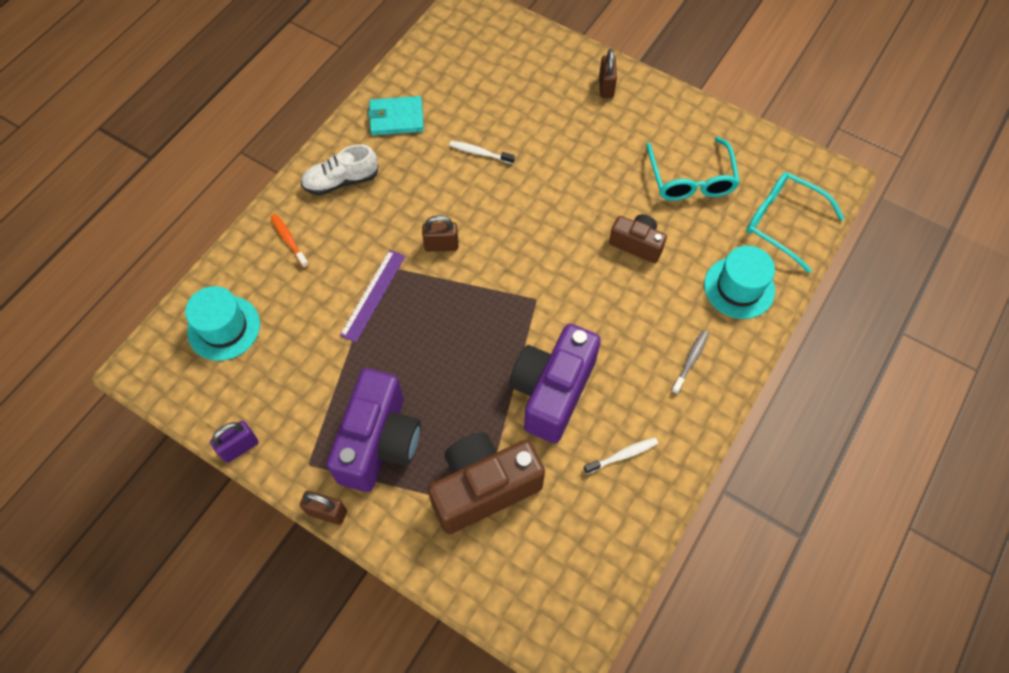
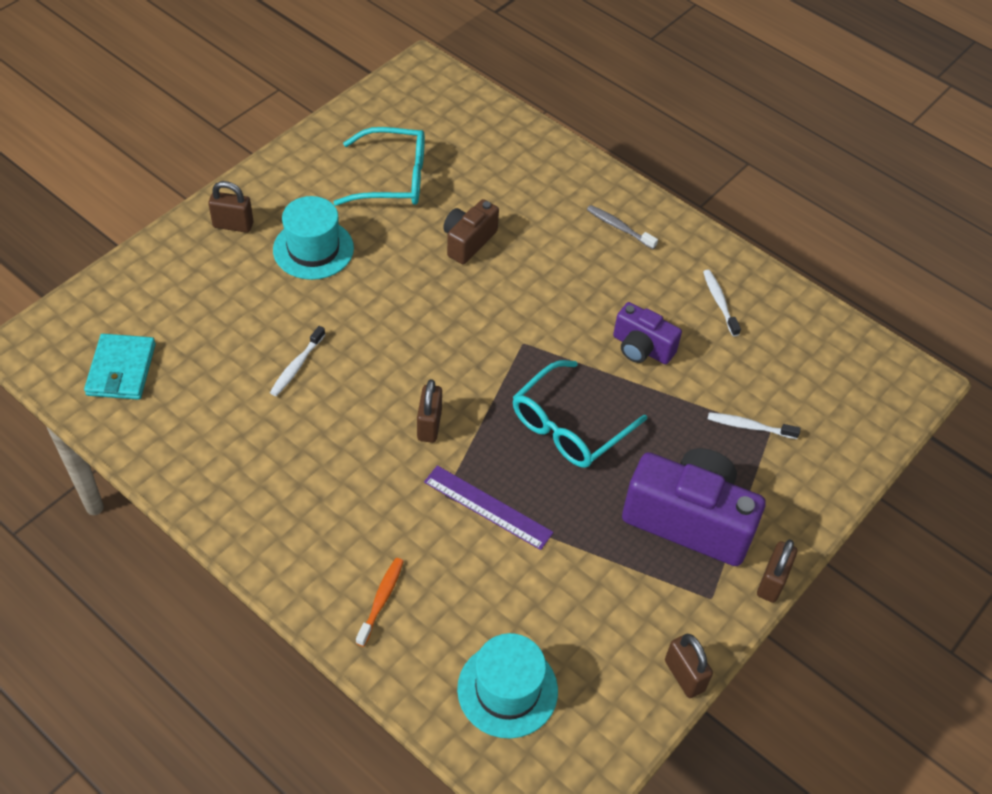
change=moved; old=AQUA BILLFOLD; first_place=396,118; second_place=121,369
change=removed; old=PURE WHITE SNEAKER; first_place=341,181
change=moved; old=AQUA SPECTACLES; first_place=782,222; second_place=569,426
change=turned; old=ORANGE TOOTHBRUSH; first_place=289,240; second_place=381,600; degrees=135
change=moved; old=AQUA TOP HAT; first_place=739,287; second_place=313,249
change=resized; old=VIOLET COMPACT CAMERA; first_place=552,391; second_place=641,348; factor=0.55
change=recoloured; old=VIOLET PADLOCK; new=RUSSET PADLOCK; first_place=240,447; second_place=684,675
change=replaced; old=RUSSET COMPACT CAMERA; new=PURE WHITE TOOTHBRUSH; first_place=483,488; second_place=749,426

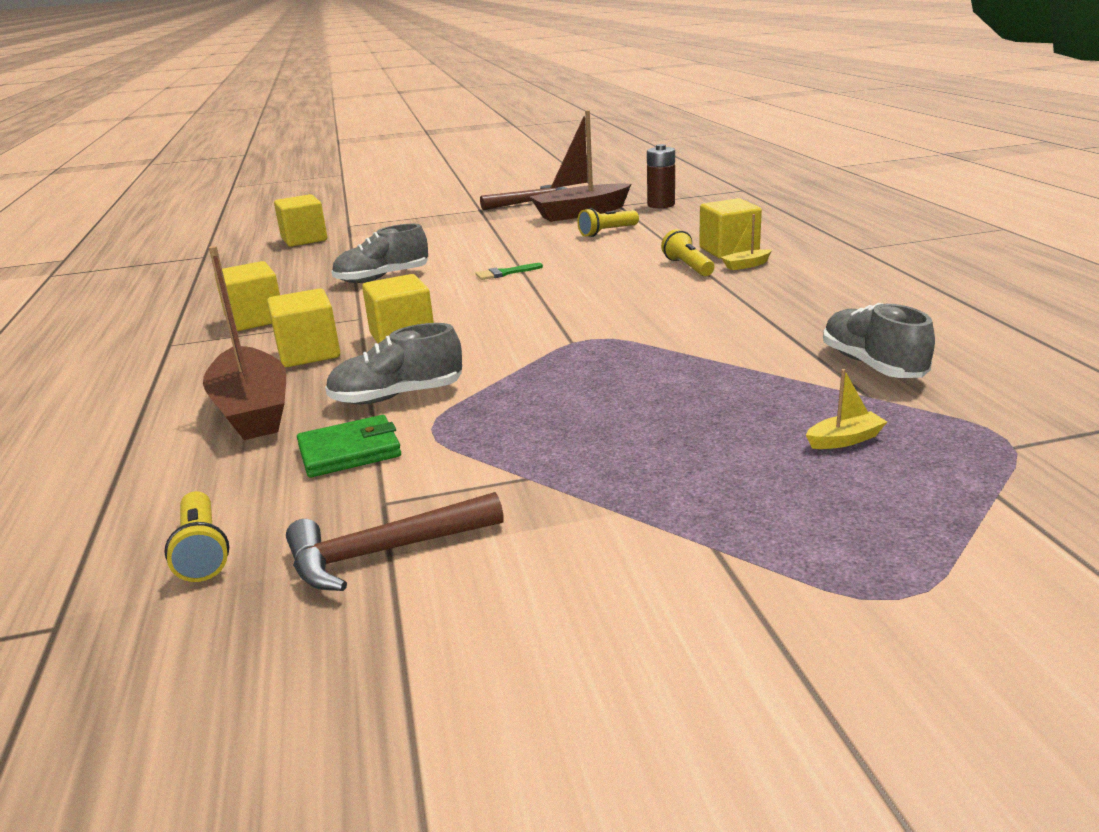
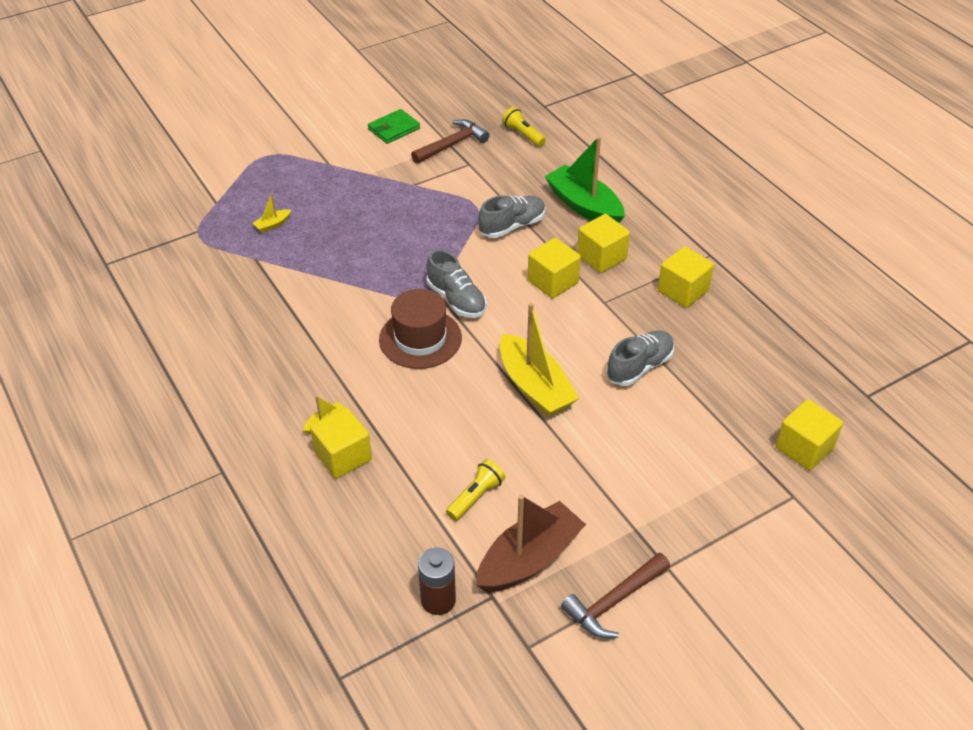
change=removed; old=BRIGHT YELLOW TORCH; first_place=688,267
change=recoloured; old=RUSSET BOAT; new=GREEN BOAT; first_place=253,410; second_place=584,206
change=replaced; old=GREEN PAINT BRUSH; new=BRIGHT YELLOW BOAT; first_place=505,273; second_place=534,387
change=moved; old=ASH-GREY SNEAKER; first_place=872,365; second_place=456,299
change=moved; old=GREEN BILLFOLD; first_place=349,451; second_place=394,129
change=added; new=RUSSET TOP HAT; second_place=420,338

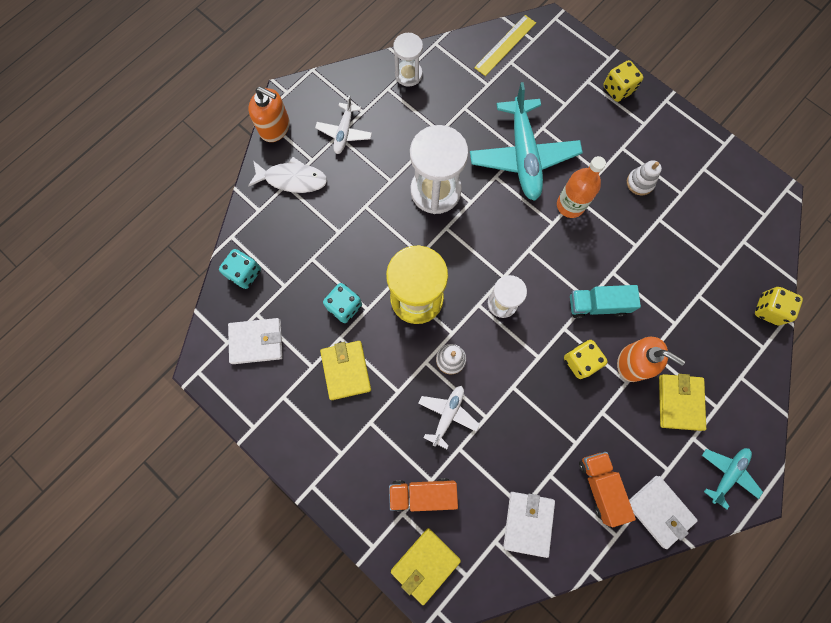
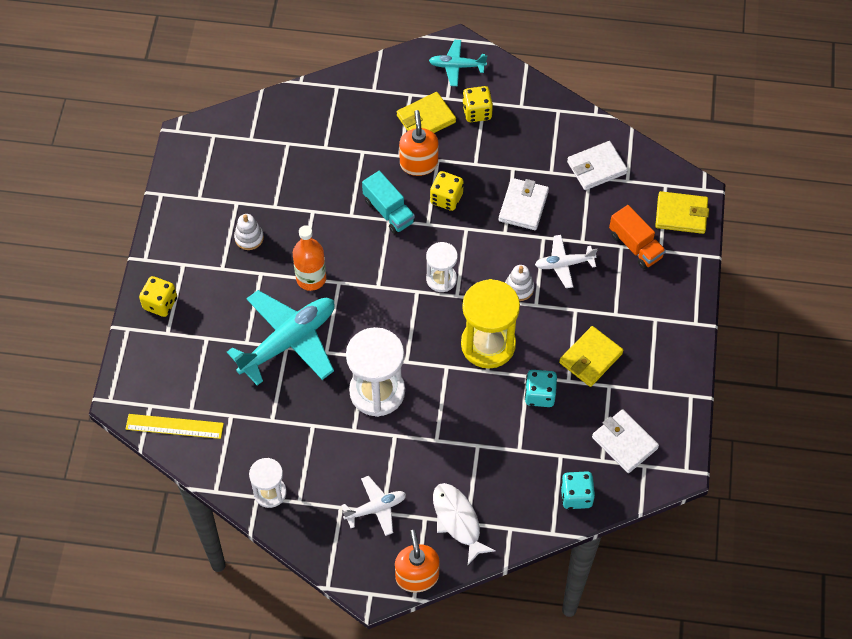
change=moved; old=BRIGHT YELLOW DIE; first_place=768,309; second_place=477,112
change=removed; old=ORANGE LORRY; first_place=600,486
change=moved; old=PURE WHITE BILLFOLD; first_place=659,511; second_place=523,206

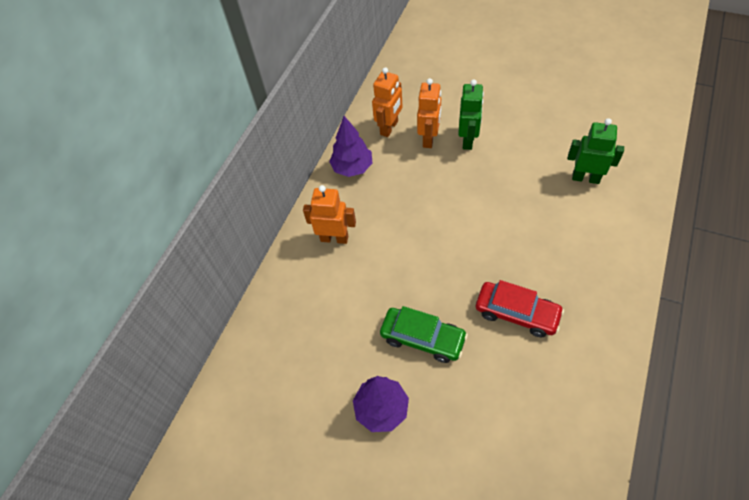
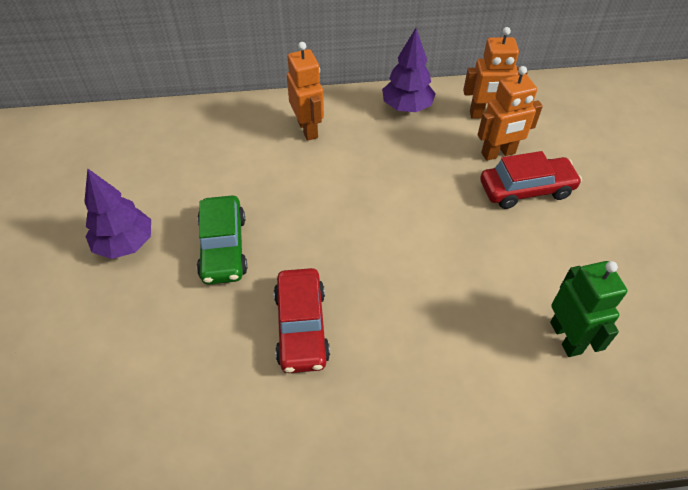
change=replaced; old=GREEN ROBOT FIGURE; new=SCARLET AUTOMOBILE; first_place=468,140; second_place=526,189

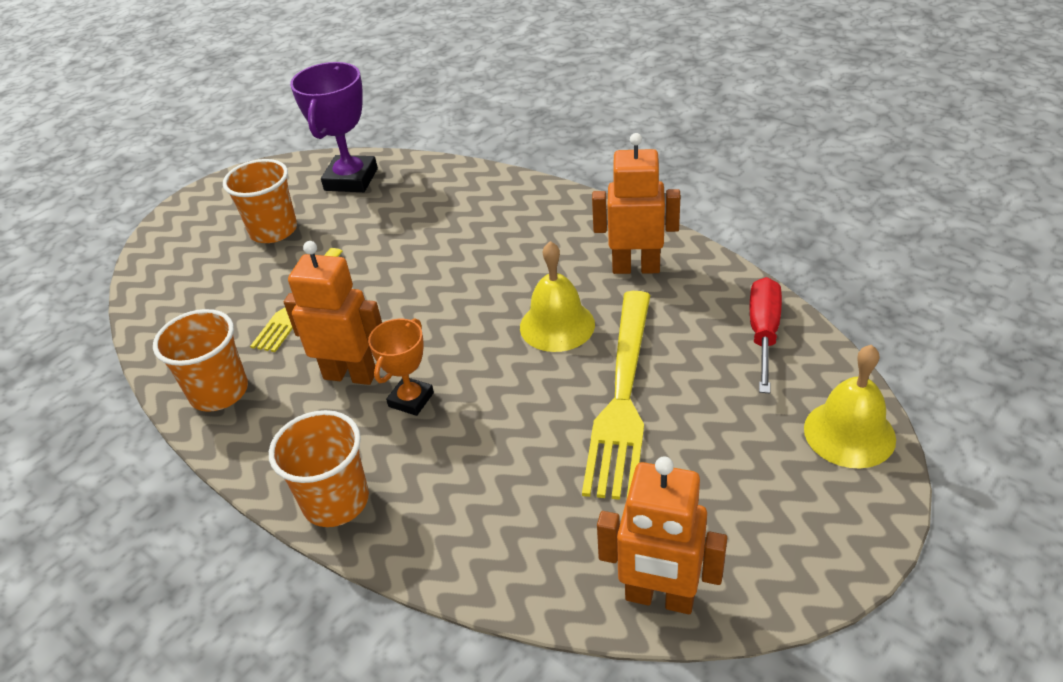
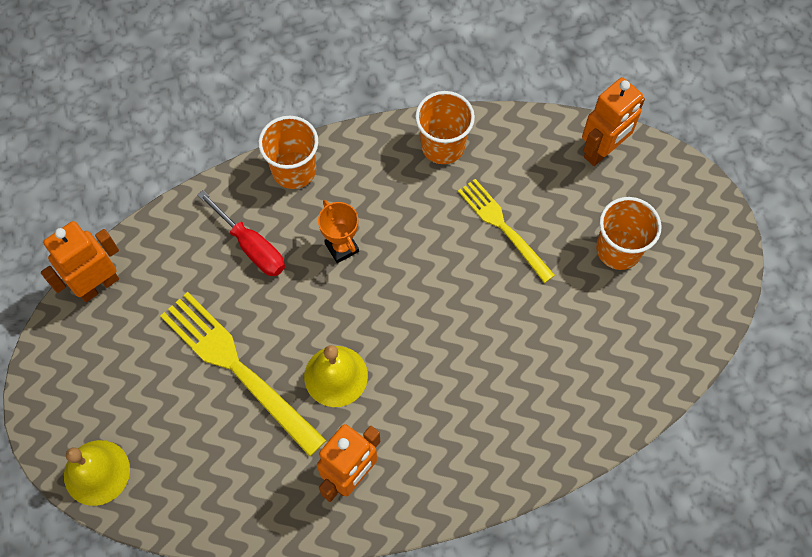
change=removed; old=VIOLET PRIZE CUP; first_place=351,179
change=moved; old=ORANGE ROBOT FIGURE; first_place=350,375; second_place=602,151
change=moved; old=SCARLET HAND SCREWDRIVER; first_place=763,332; second_place=252,247

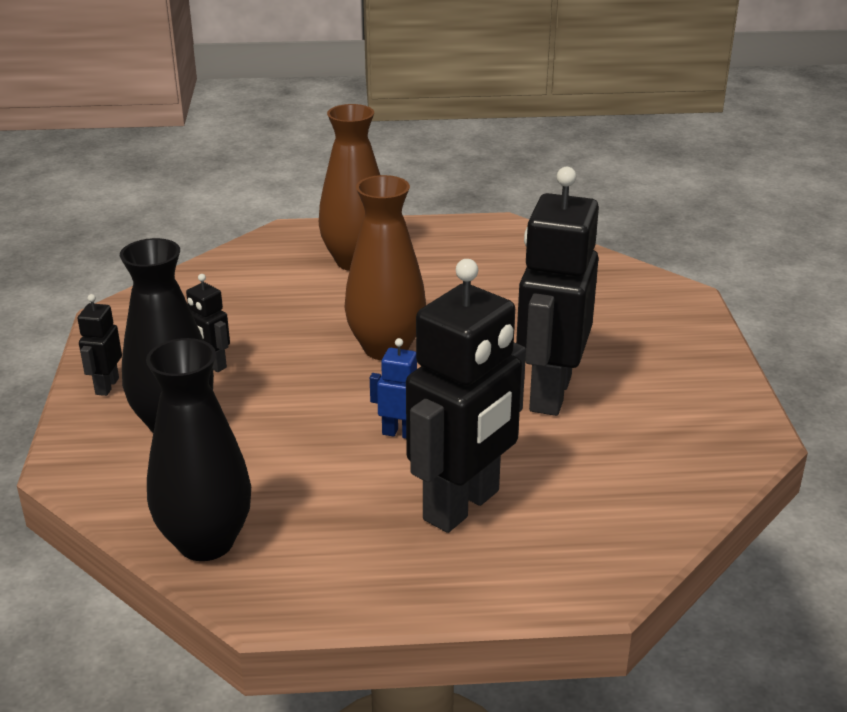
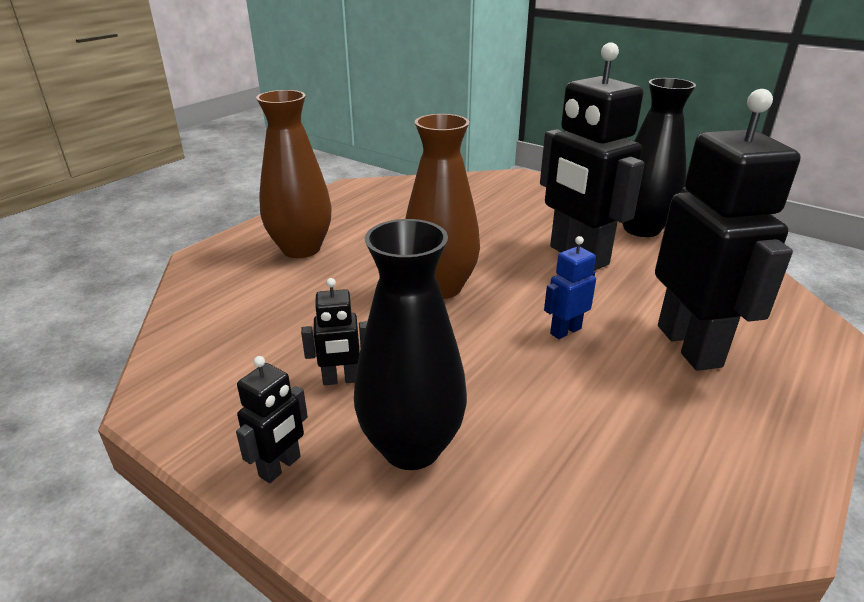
change=turned; old=JET-BLACK ROBOT FIGURE; first_place=106,386; second_place=280,467; degrees=-105
change=moved; old=JET-BLACK FLOWER VASE; first_place=206,542; second_place=641,229

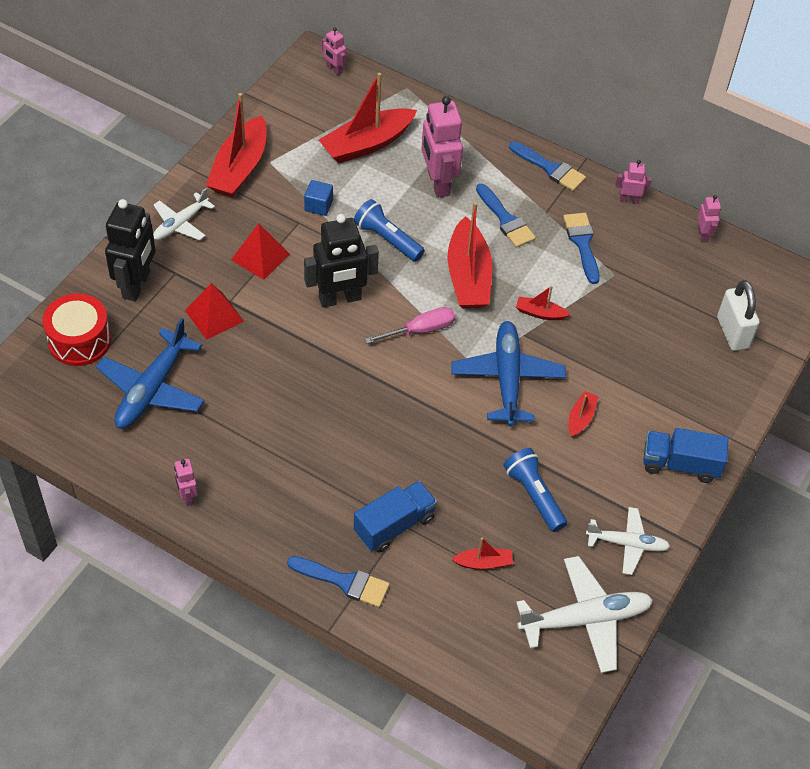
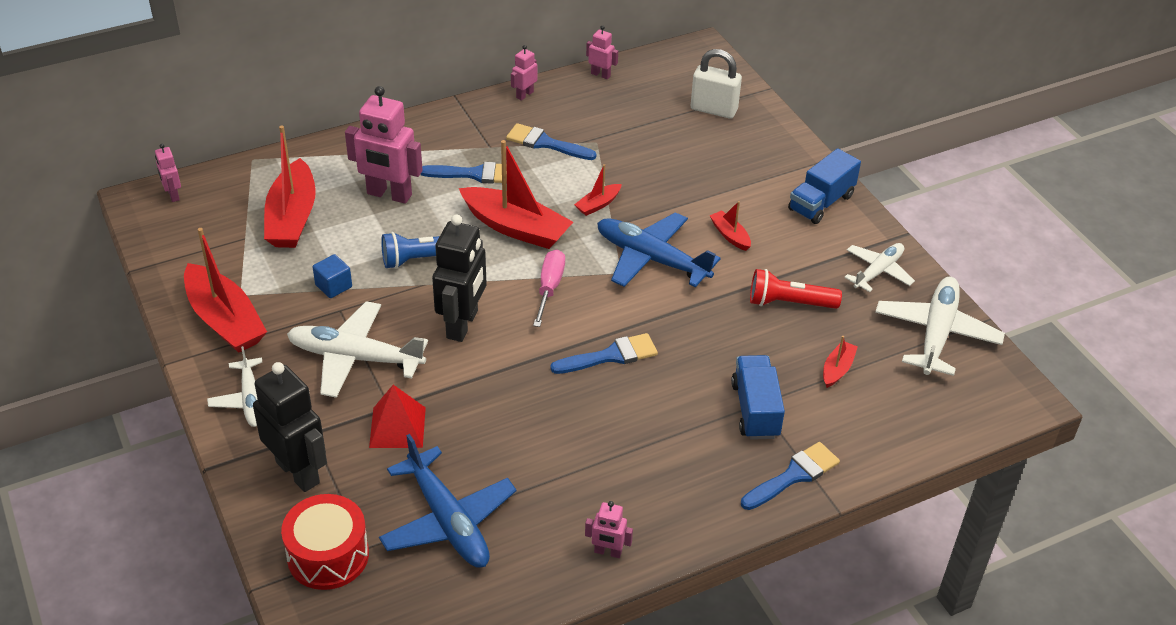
change=turned; old=ROSY ROBOT FIGURE; first_place=334,69; second_place=173,195; degrees=75
change=moved; old=ROYAL BLUE PAINT BRUSH; first_place=550,168; second_place=610,356
change=replaced; old=SCARLET PYRAMID; new=PURE WHITE AEROPLANE; first_place=260,257; second_place=355,358
change=recoloured; old=ROYAL BLUE TORCH; new=SCARLET TORCH; first_place=534,495; second_place=789,303

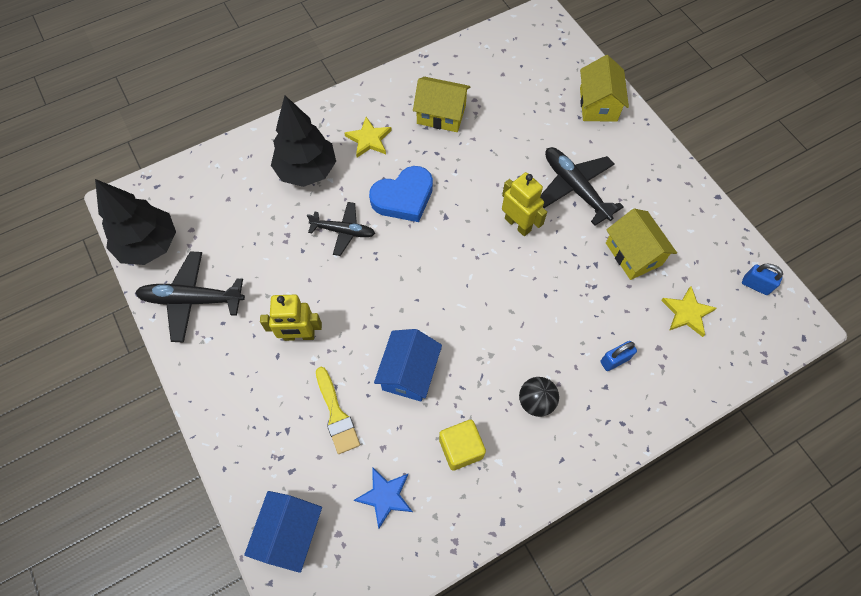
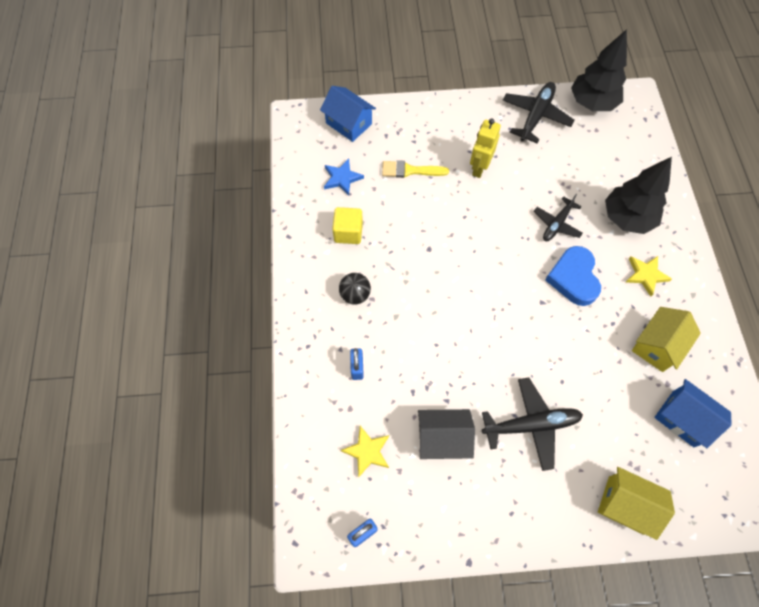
change=removed; old=BRIGHT YELLOW ROBOT FIGURE; first_place=518,224
change=recoloured; old=BRIGHT YELLOW COTTAGE; new=JET-BLACK COTTAGE; first_place=633,254; second_place=442,439
change=moved; old=ROYAL BLUE COTTAGE; first_place=409,372; second_place=683,418

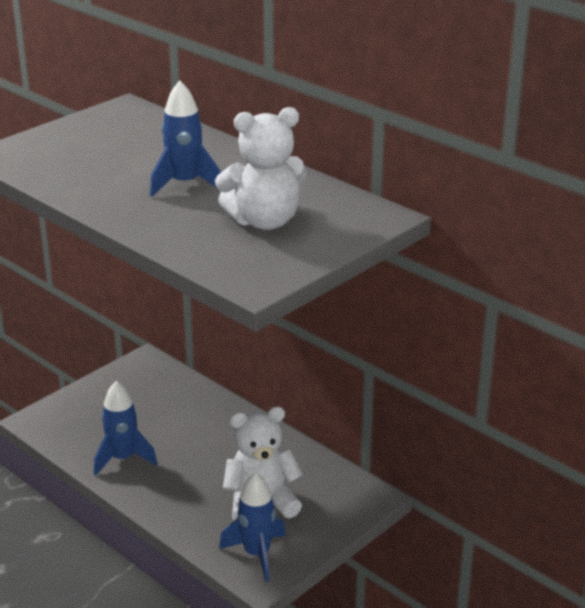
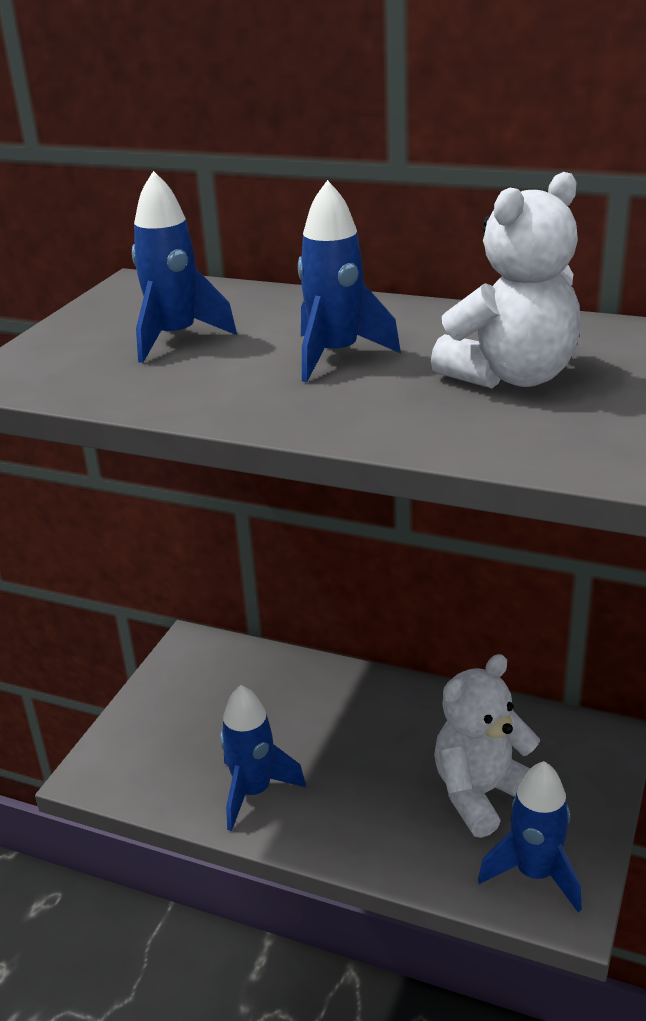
change=added; new=ROYAL BLUE TOY ROCKET; second_place=175,338

